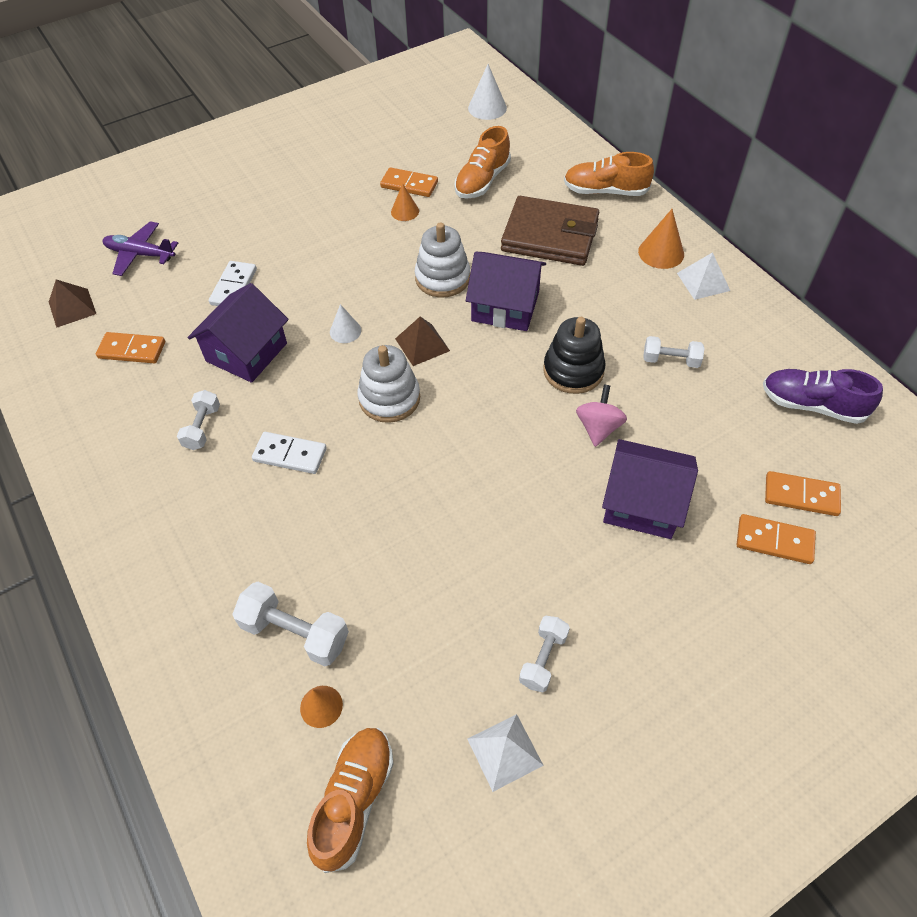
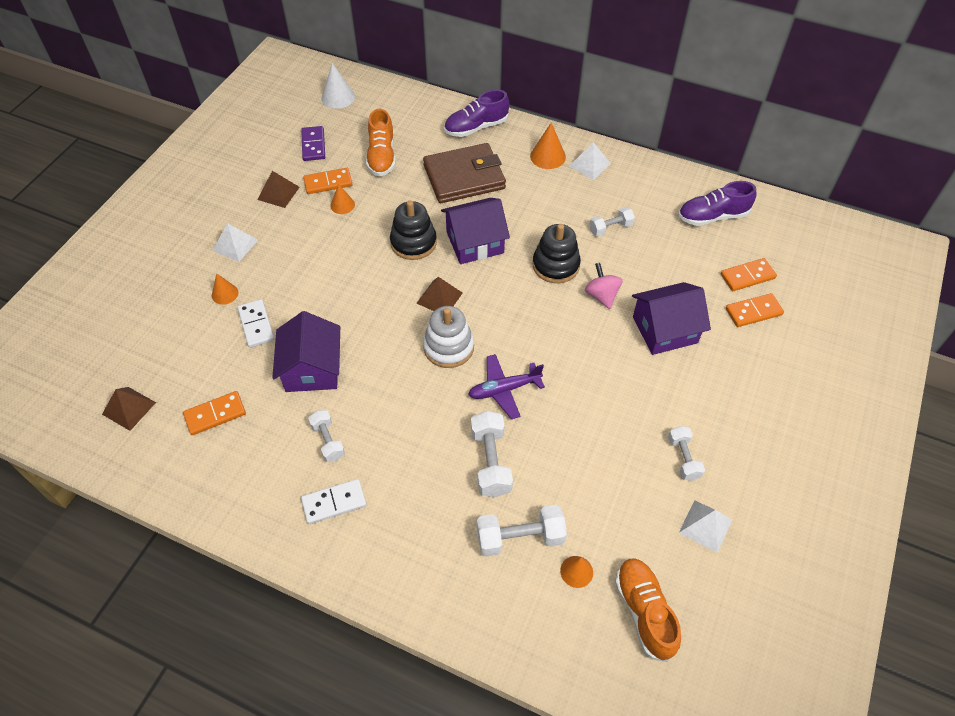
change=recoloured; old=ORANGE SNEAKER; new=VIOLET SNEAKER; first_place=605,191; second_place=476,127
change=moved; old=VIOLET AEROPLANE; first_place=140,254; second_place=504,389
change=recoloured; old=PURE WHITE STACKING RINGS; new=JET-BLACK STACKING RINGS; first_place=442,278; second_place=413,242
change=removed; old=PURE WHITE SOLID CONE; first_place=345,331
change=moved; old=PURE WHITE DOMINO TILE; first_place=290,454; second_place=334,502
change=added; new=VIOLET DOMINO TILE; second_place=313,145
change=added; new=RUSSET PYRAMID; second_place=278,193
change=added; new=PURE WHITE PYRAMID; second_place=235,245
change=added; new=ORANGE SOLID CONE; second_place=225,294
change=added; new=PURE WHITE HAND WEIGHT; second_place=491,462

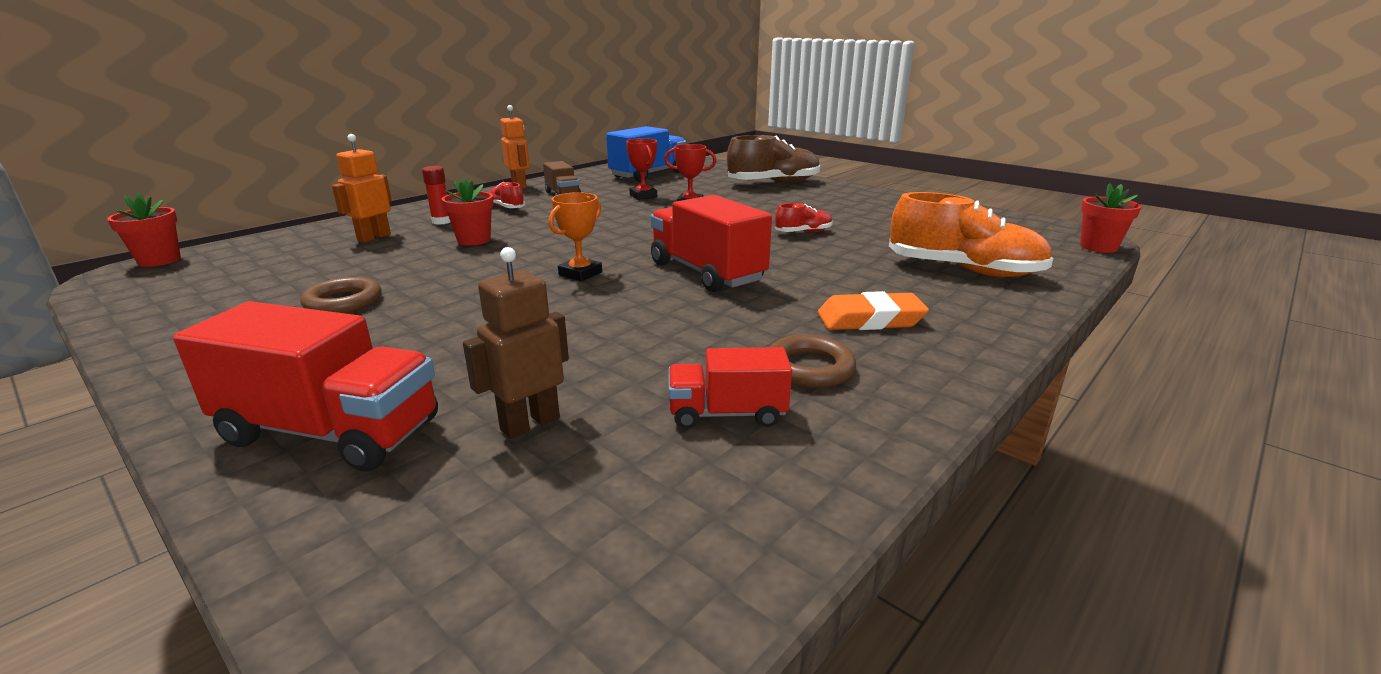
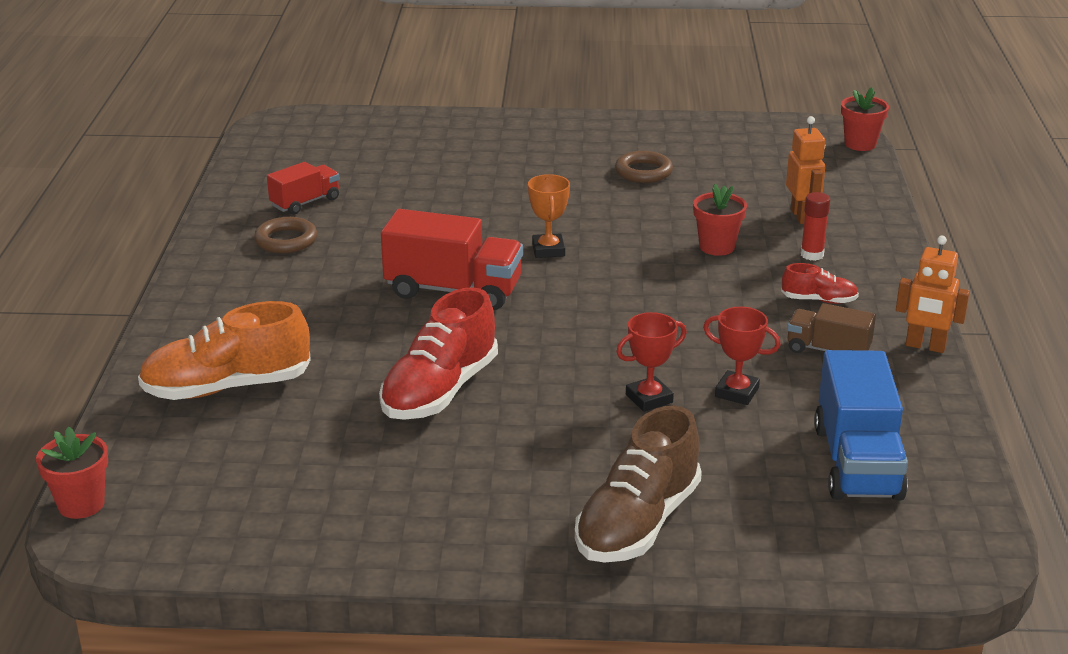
change=resized; old=SCARLET SNEAKER; first_place=803,232; second_place=440,391; factor=2.04
change=removed; old=RUSSET ROBOT FIGURE; first_place=529,423
change=removed; old=ORANGE ERASER; first_place=870,319
change=removed; old=SCARLET LORRY; first_place=331,432

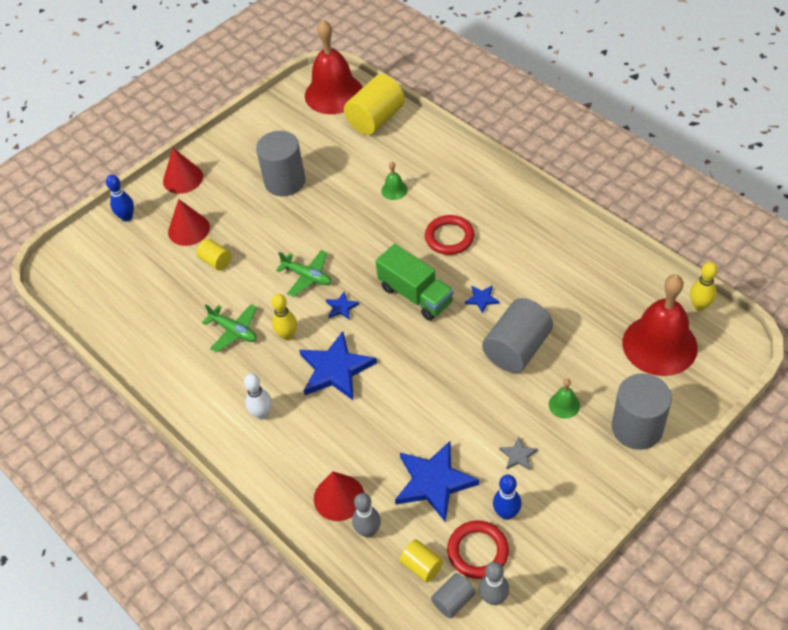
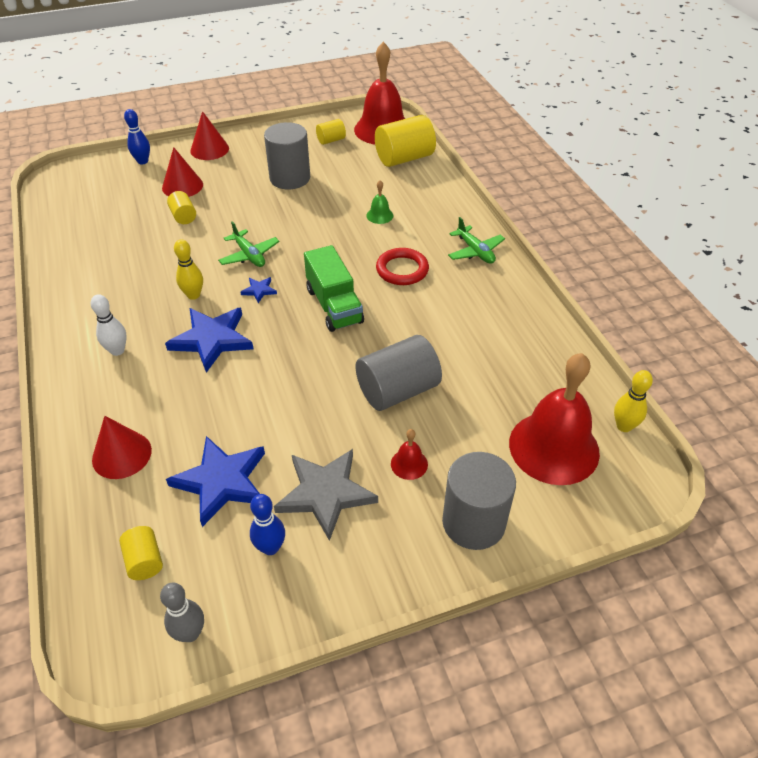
change=removed; old=ROYAL BLUE STAR SHAPE; first_place=482,299
change=moved; old=GREEN AEROPLANE; first_place=234,331; second_place=475,251
change=recoloured; old=GREEN HAND BELL; new=SCARLET HAND BELL; first_place=564,405; second_place=409,464
change=resized; old=ASH-GREY STAR SHAPE; first_place=518,455; second_place=325,493; factor=2.22
change=removed; old=ASH-GREY TENPIN; first_place=368,531
change=removed; old=SCARLET TORUS; first_place=478,551
change=removed; old=ASH-GREY CYLINDER; first_place=453,600
change=added; new=BRIGHT YELLOW CYLINDER; second_place=331,140

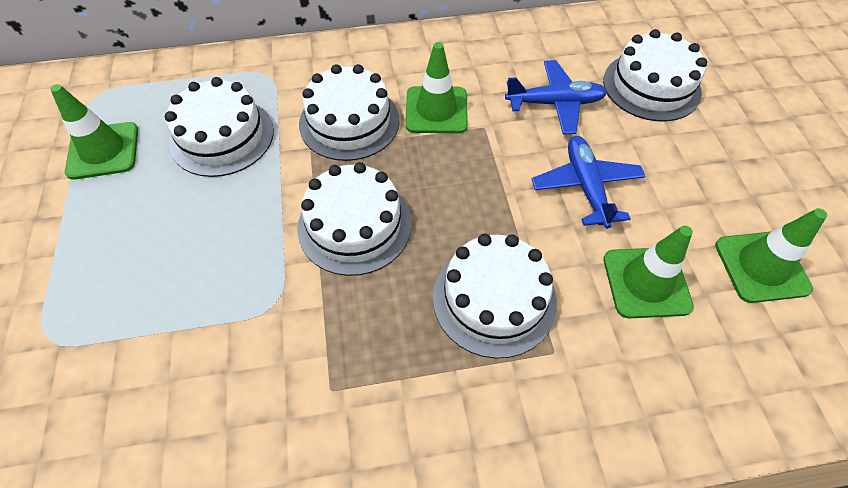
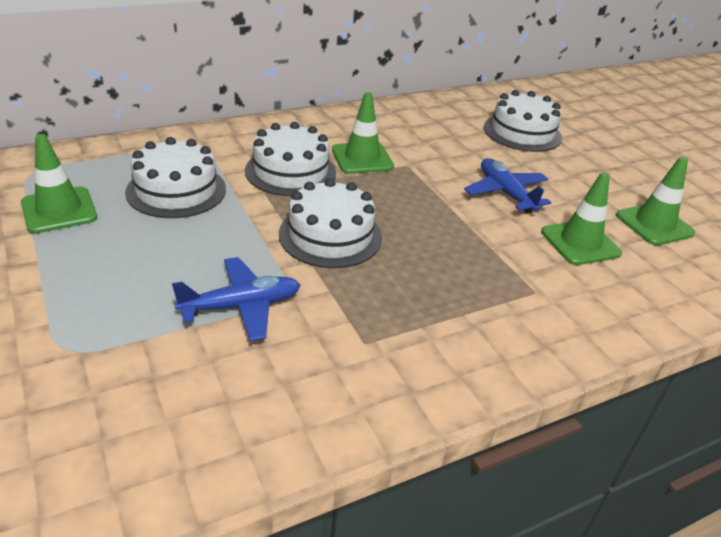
change=moved; old=ROYAL BLUE AEROPLANE; first_place=555,103; second_place=241,306
change=removed; old=PURE WHITE LAYER CAKE; first_place=494,299

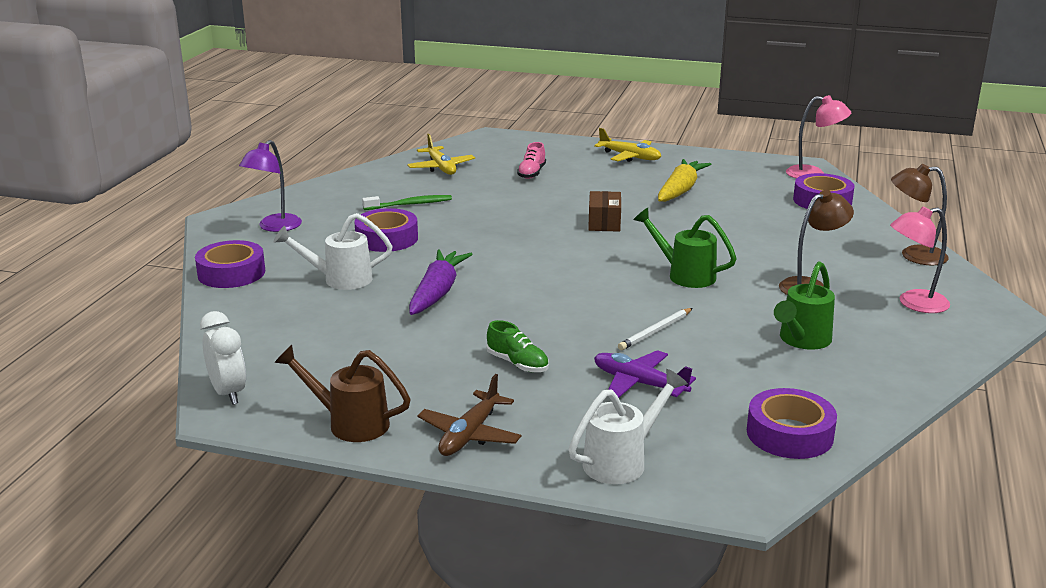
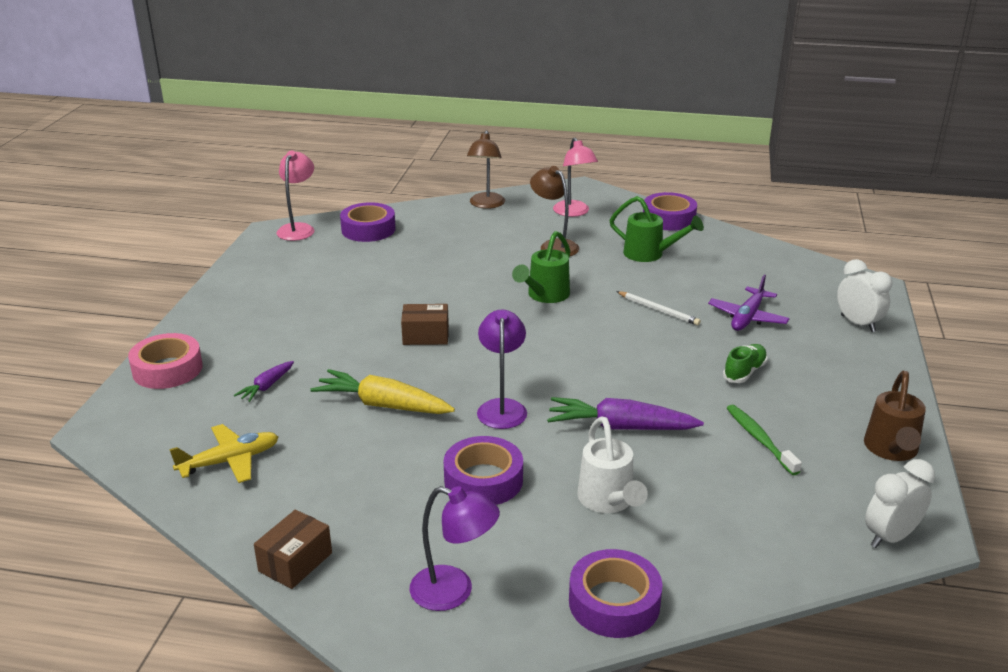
change=removed; old=BRIGHT YELLOW AEROPLANE; first_place=630,157
change=replaced; old=ROSY SNEAKER; new=VIOLET TOY CARROT; first_place=531,173; second_place=266,386
change=moved; old=BRIGHT YELLOW TOY CARROT; first_place=680,190; second_place=383,405
change=moved; old=GREEN TOOTHBRUSH; first_place=410,204; second_place=759,439
change=replaced; old=PURE WHITE WATERING CAN; new=PURE WHITE BEDSIDE CLOCK; first_place=622,461; second_place=857,324
change=removed; old=RUSSET AEROPLANE; first_place=470,435
change=moved; old=VIOLET ROLL OF TAPE; first_place=789,434; second_place=669,218
change=added; new=VIOLET LAMP; second_place=502,407
change=added; new=ROSY ROLL OF TAPE; second_place=167,369
change=added; new=RUSSET BOX; second_place=295,562

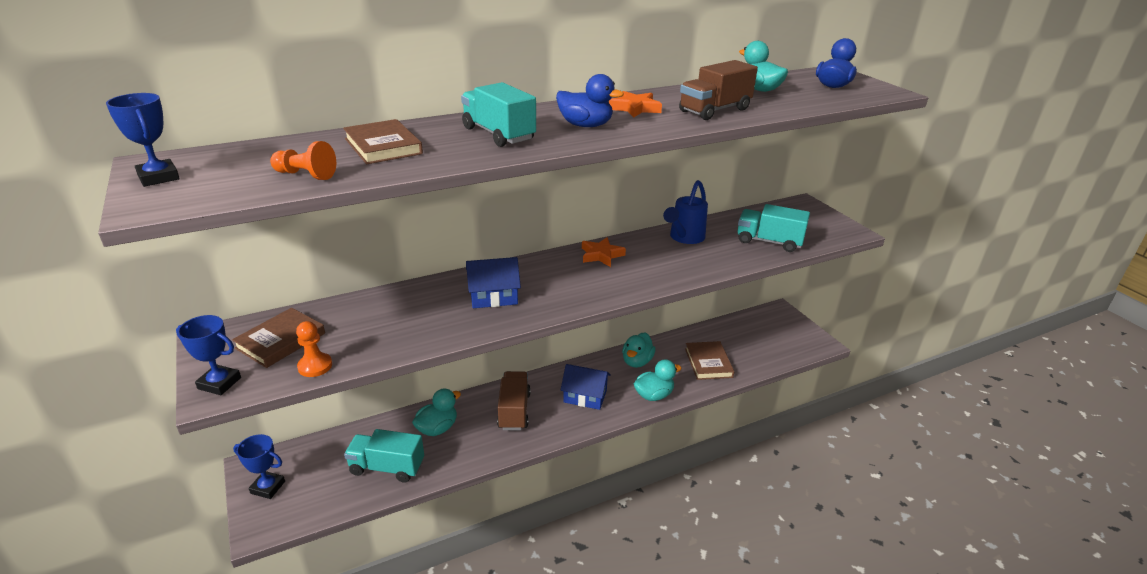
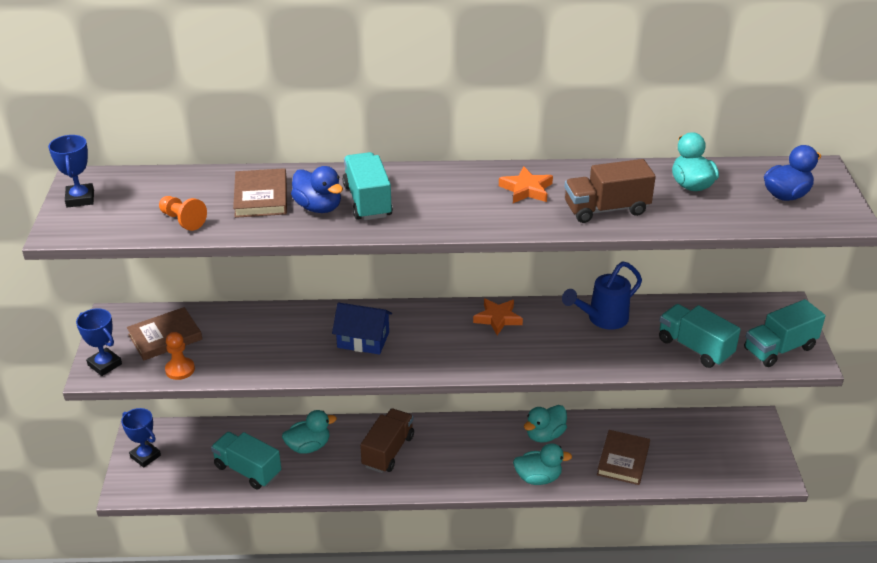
change=moved; old=ROYAL BLUE DUCK; first_place=585,125; second_place=318,207
change=removed; old=ROYAL BLUE COTTAGE; first_place=585,396
change=added; new=AQUA LORRY; second_place=779,349

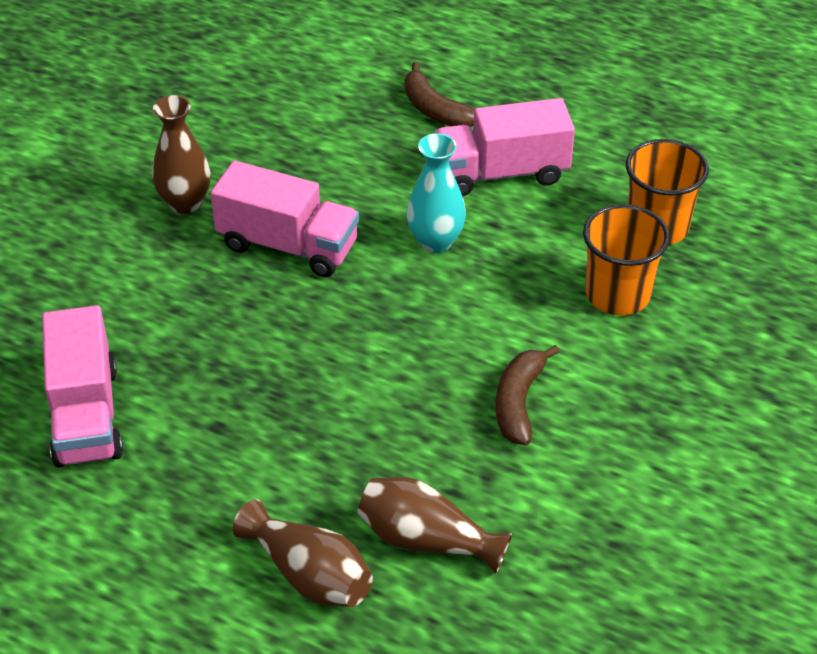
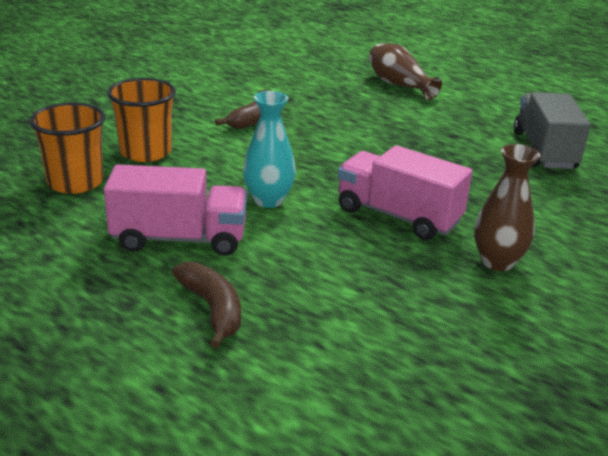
change=recoloured; old=ROSY LORRY; new=ASH-GREY LORRY; first_place=86,415; second_place=544,151
change=removed; old=RUSSET FLOWER VASE; first_place=426,540

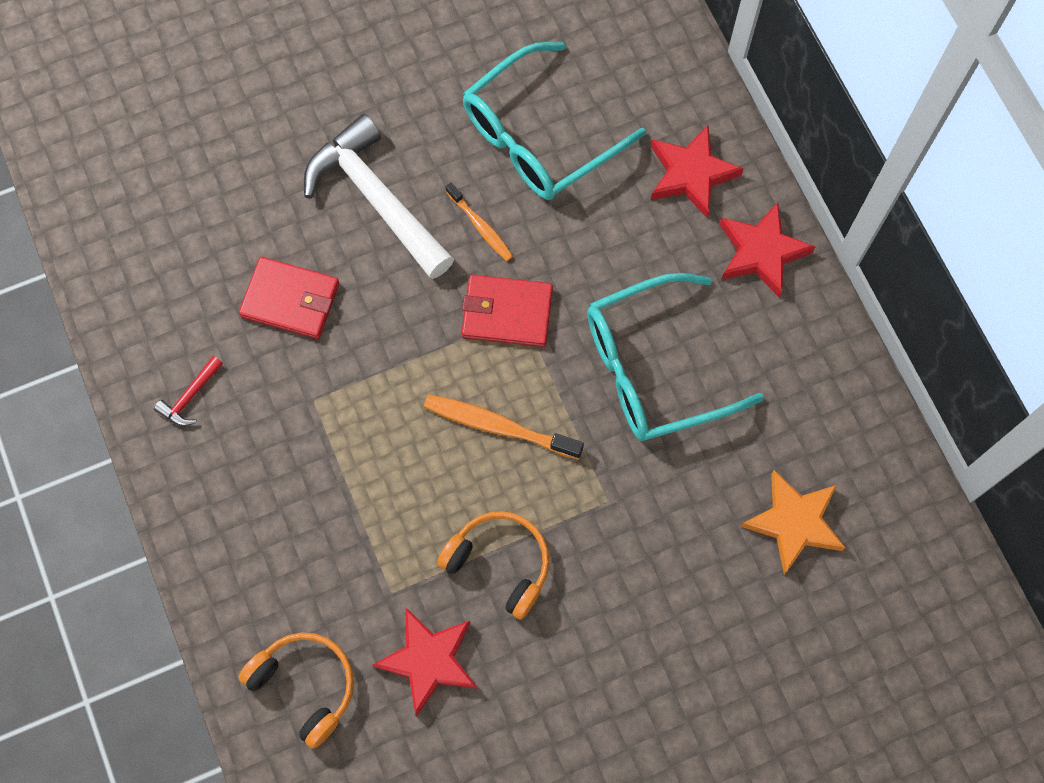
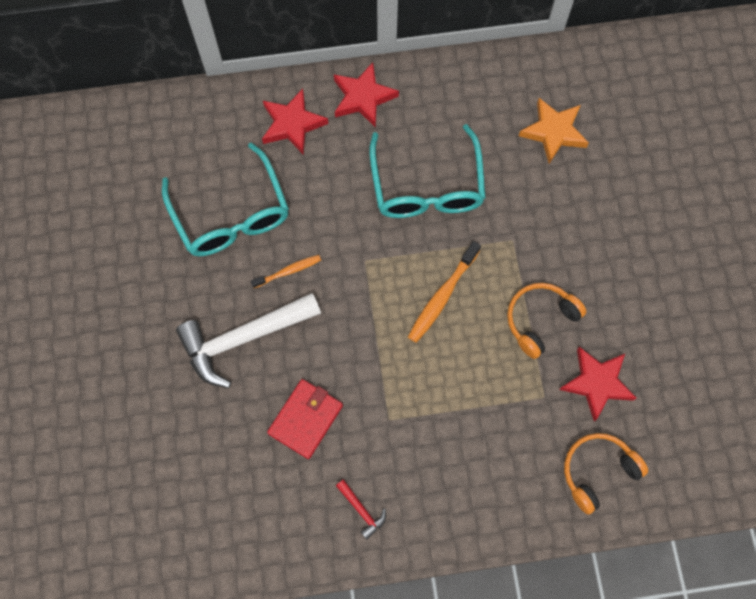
change=removed; old=SCARLET BILLFOLD; first_place=507,313

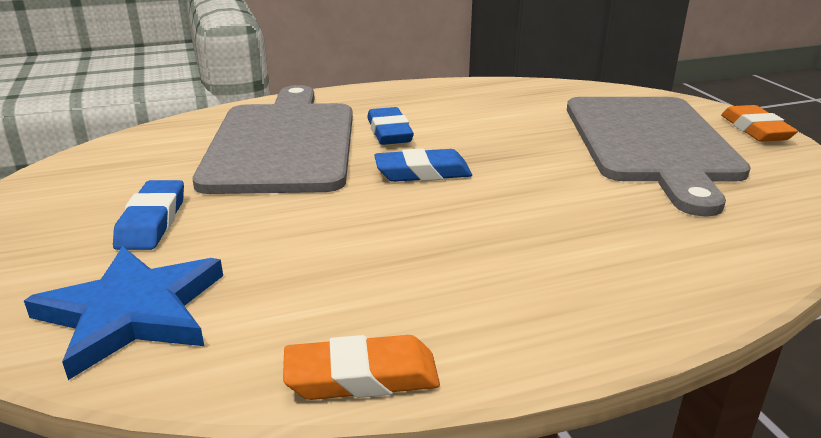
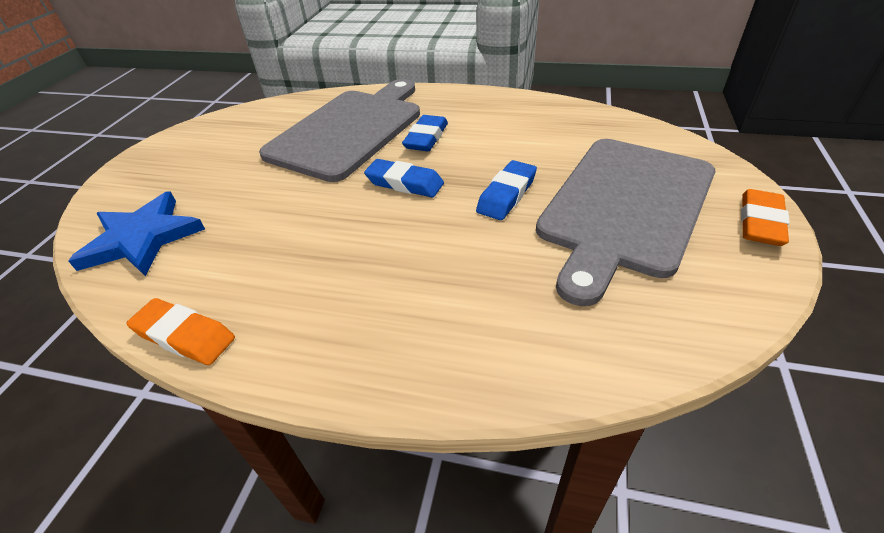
change=moved; old=ROYAL BLUE ERASER; first_place=152,221; second_place=506,195

